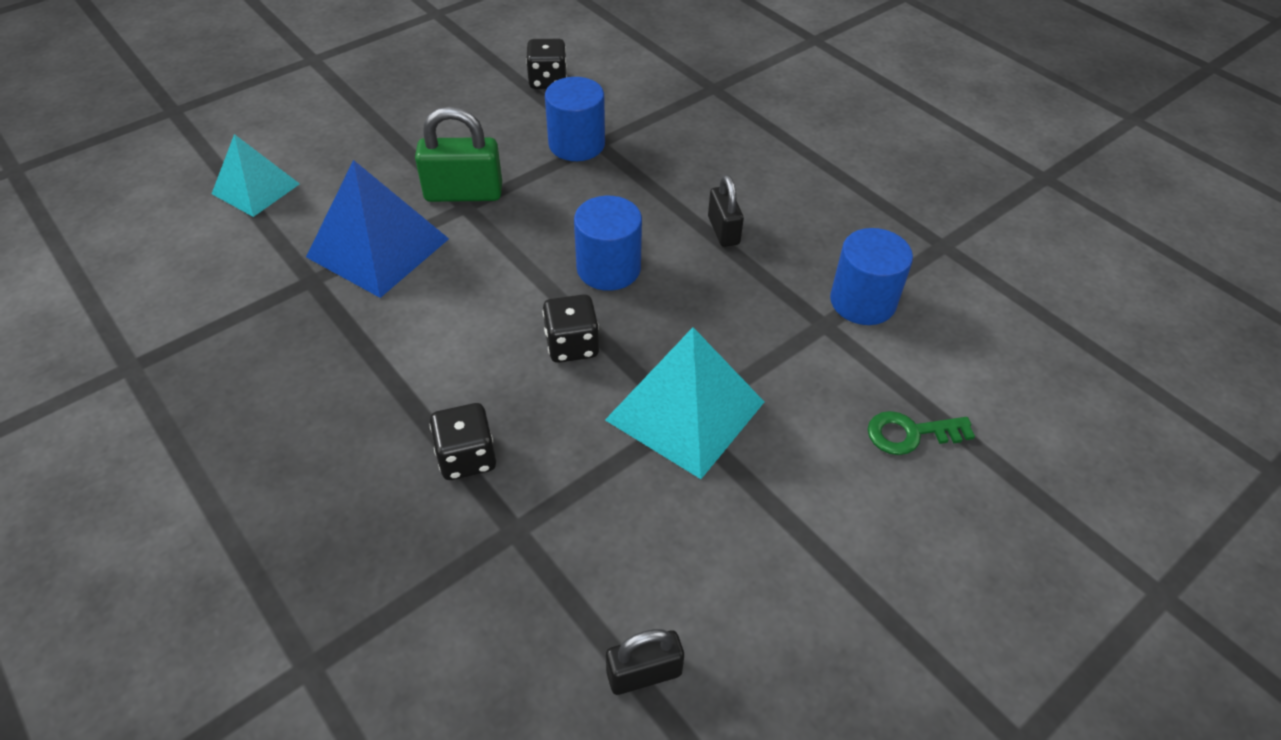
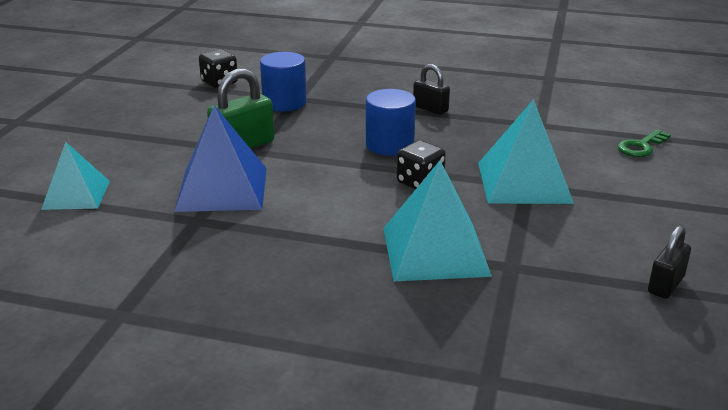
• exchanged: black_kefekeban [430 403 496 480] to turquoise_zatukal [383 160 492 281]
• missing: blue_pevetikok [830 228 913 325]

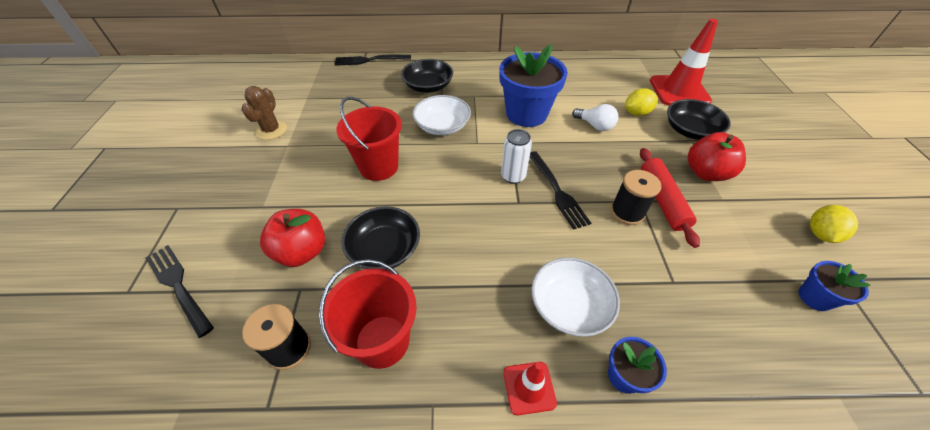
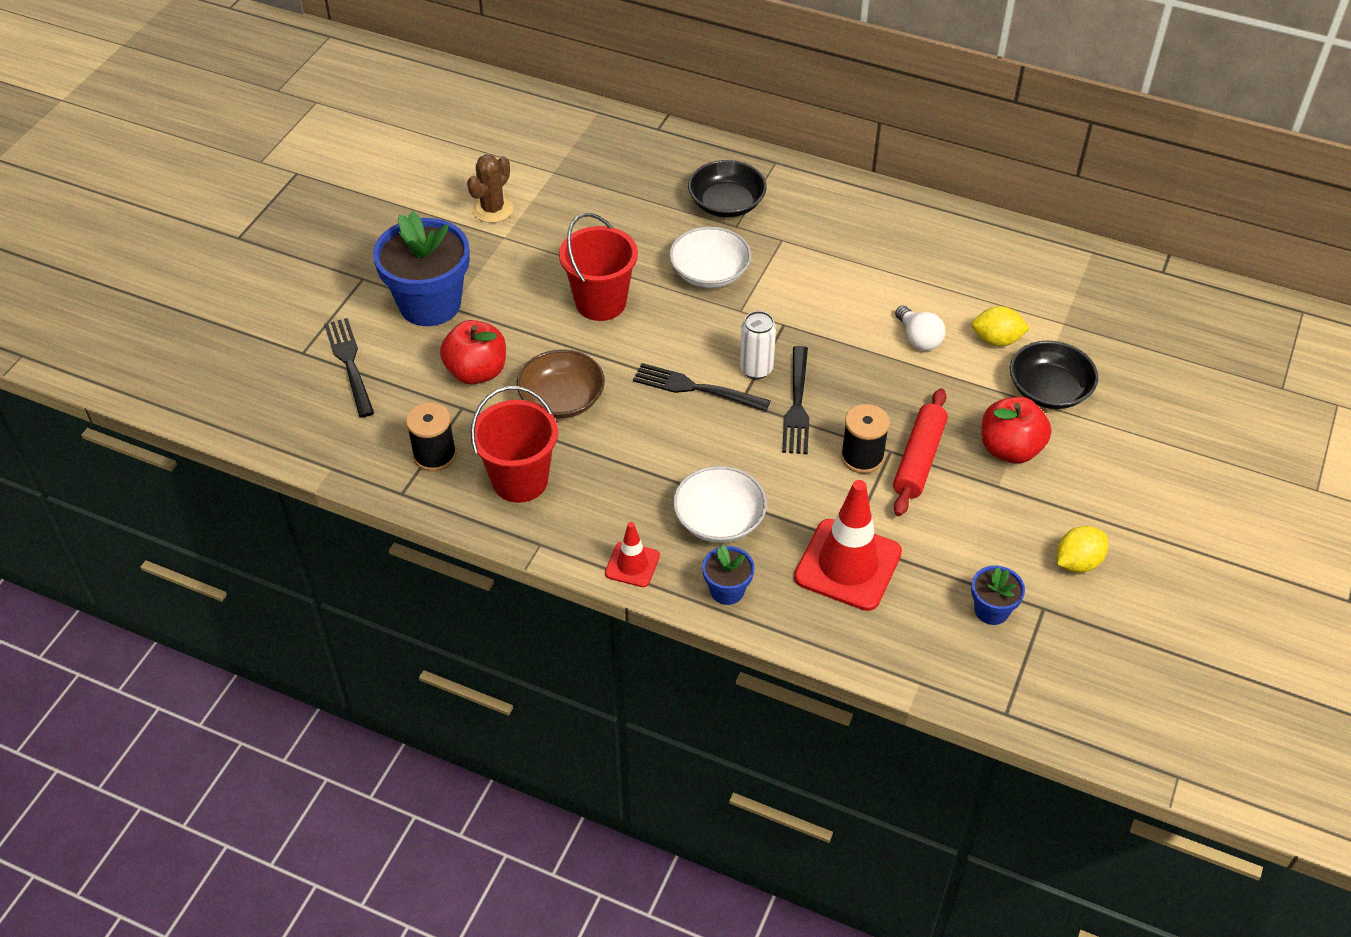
• relocated: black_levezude [335 55 411 66] to [633 363 770 411]
• colour: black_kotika [341 206 420 270] to brown_kotika [517 349 605 419]
• relocated: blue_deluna [499 44 568 127] to [373 211 470 326]
• relocated: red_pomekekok [650 19 718 105] to [794 480 902 611]

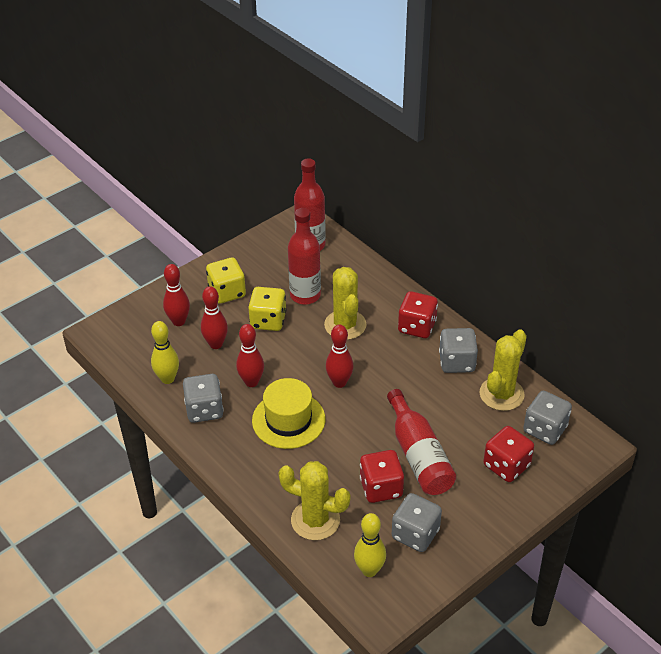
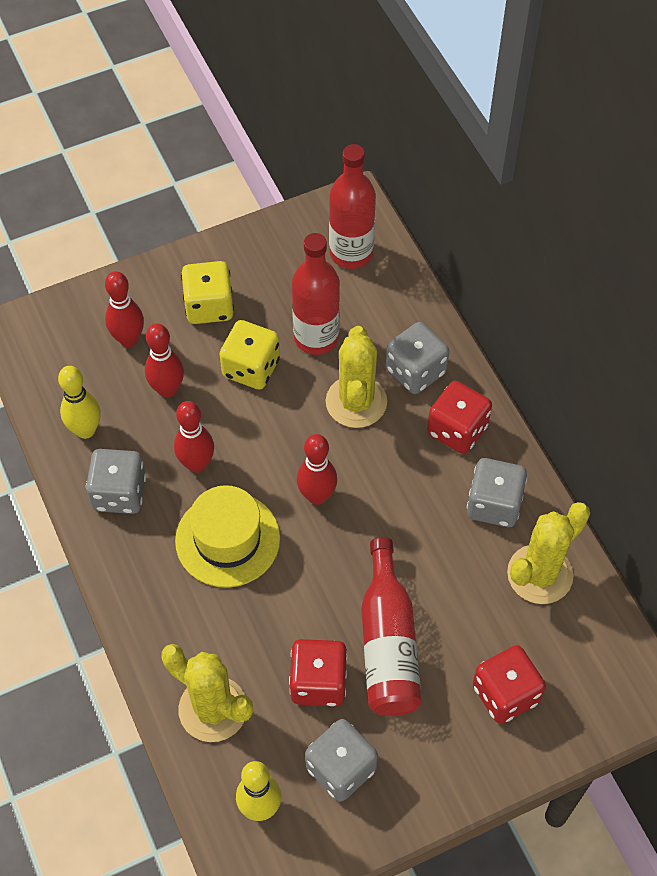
• relocated: grey_kefekeban [523 391 572 445] to [386 322 449 394]

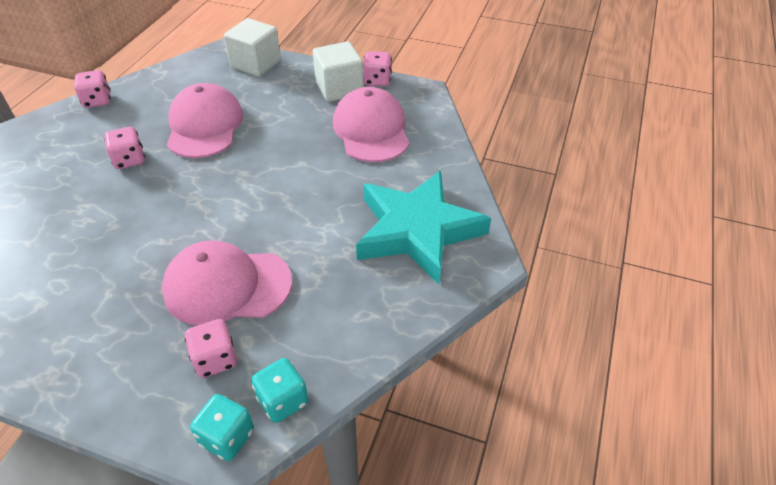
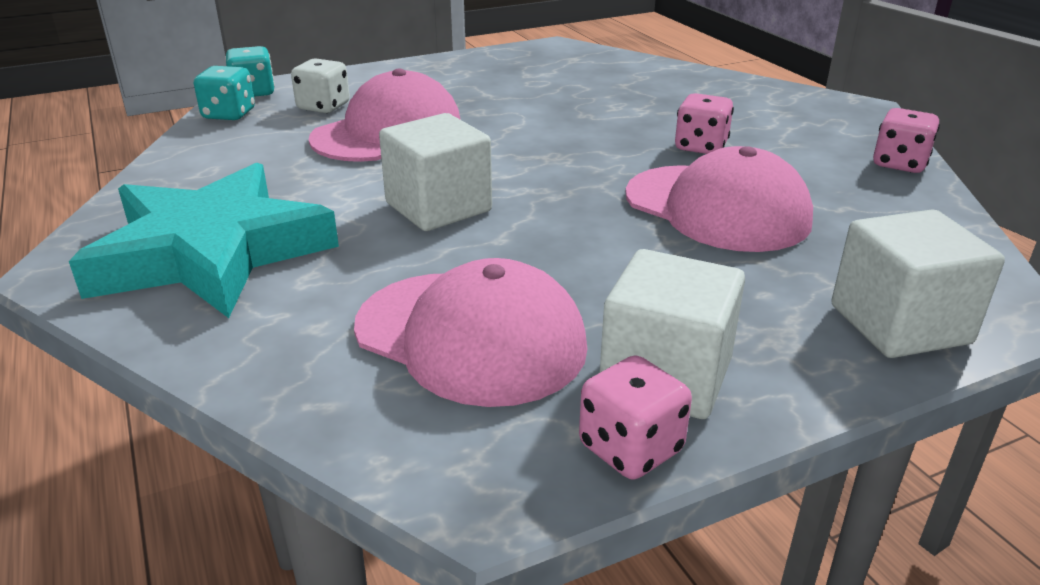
• colour: pink_kefekeban [185 319 237 378] to white_kefekeban [291 59 350 113]
• appeared: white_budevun [379 113 492 231]

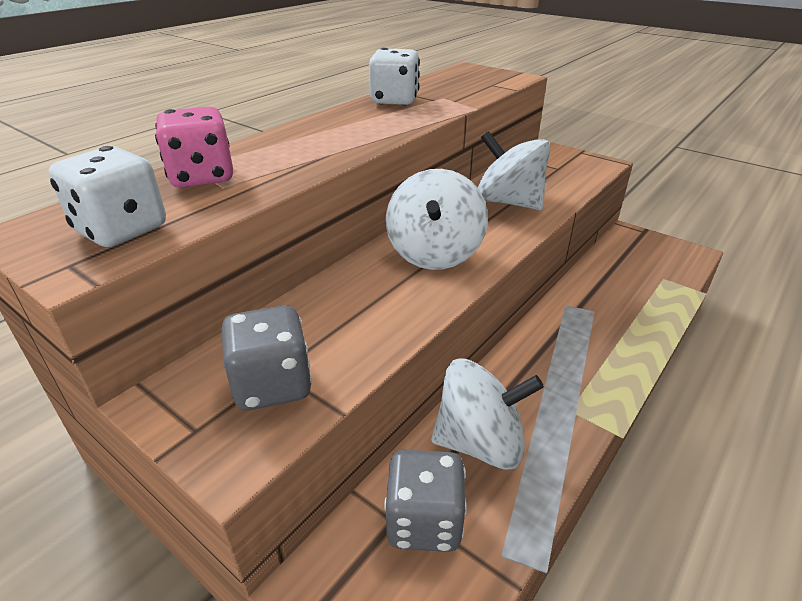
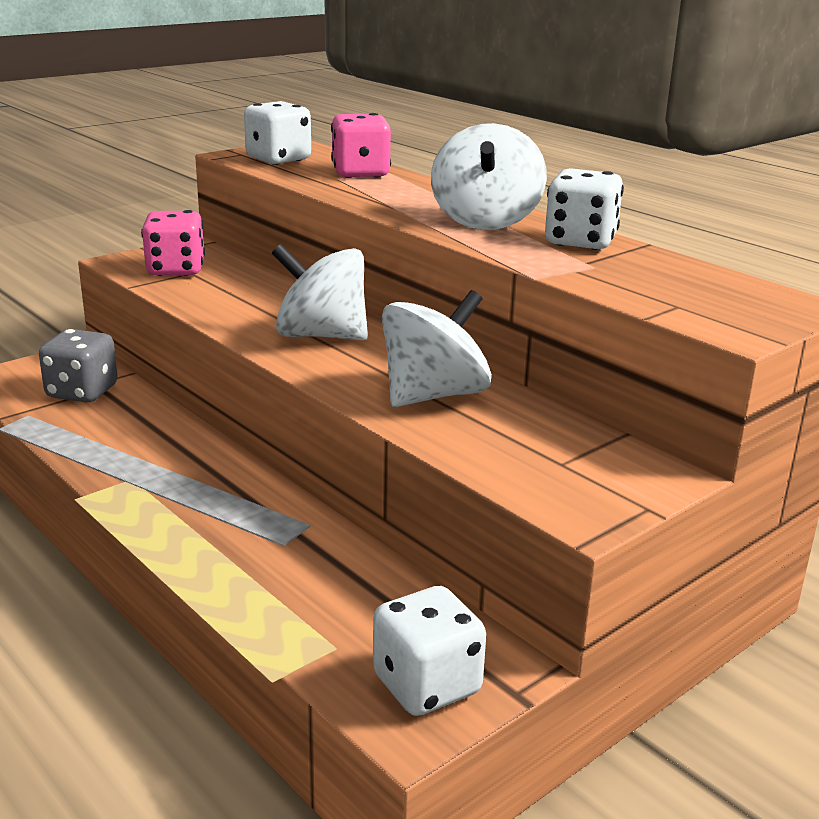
• colour: grey_kefekeban [222 305 312 411] to pink_kefekeban [141 210 205 276]
• relocated: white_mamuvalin [431 359 544 470] to [431 123 547 230]
• appeared: white_kefekeban [373 586 486 716]

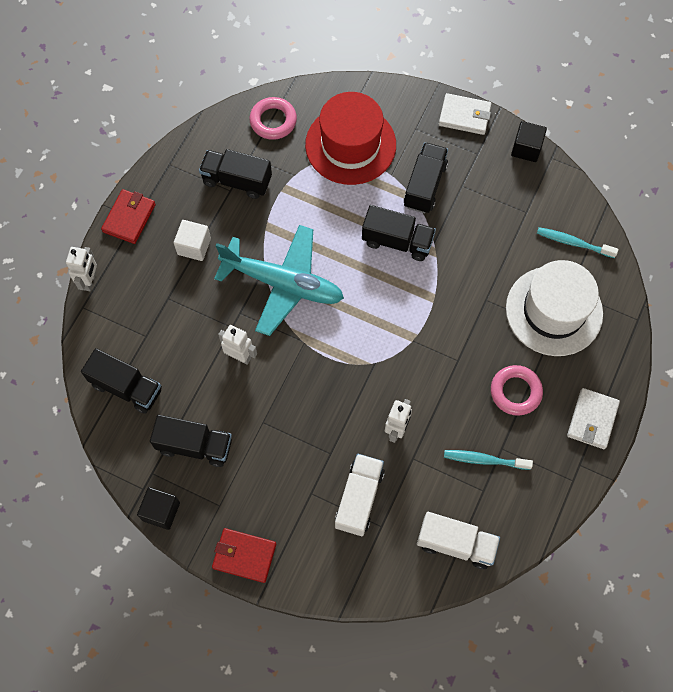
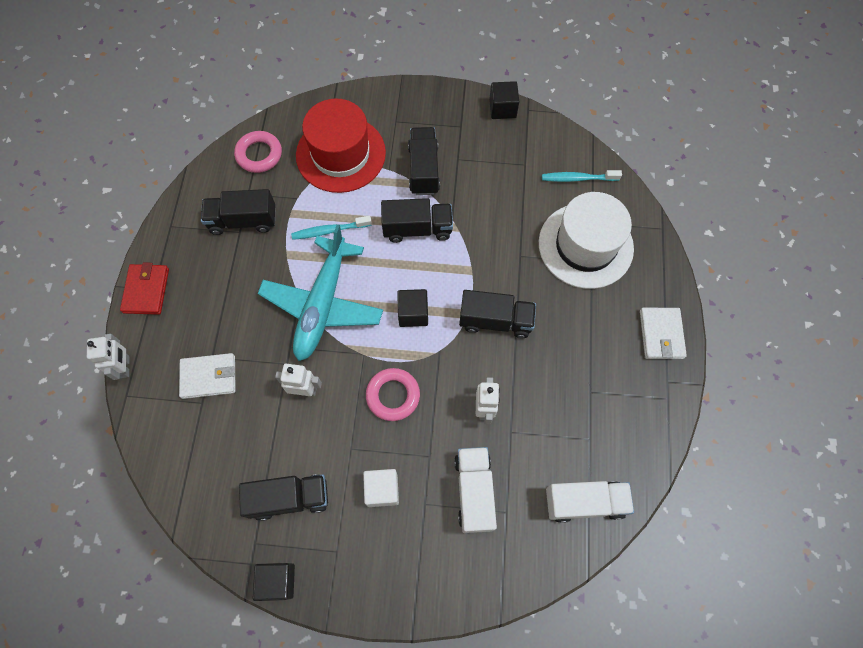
• relocated: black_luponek [81 348 162 414] to [459 290 536 338]
• relocated: white_budevun [174 220 211 261] to [363 469 399 507]
• missing: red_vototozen [212 528 276 583]
• spun: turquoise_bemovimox [214 225 344 336] = [258 224 383 361] 105 degrees clockwise
• relocated: white_vototozen [439 93 492 135] to [179 353 236 399]
• relocated: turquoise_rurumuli [444 450 533 470] to [291 216 372 240]
• relocated: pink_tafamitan [491 365 543 416] to [366 368 420 421]
• appeared: black_budevun [397 289 428 327]

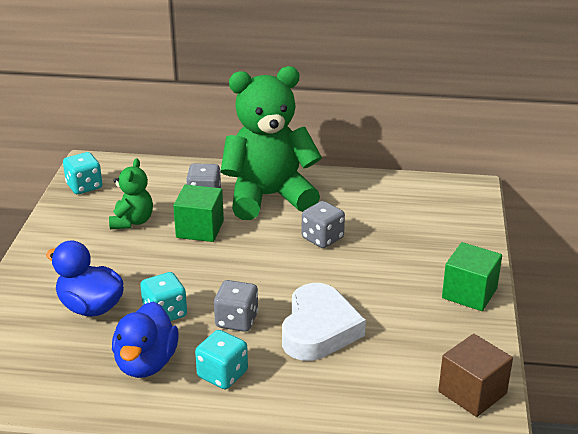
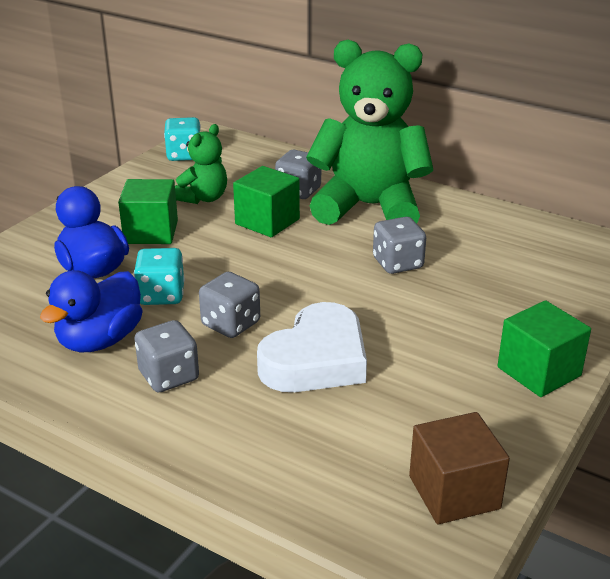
• colour: turquoise_kefekeban [195 330 248 389] to grey_kefekeban [134 320 199 392]
• appeared: green_budevun [118 179 178 244]

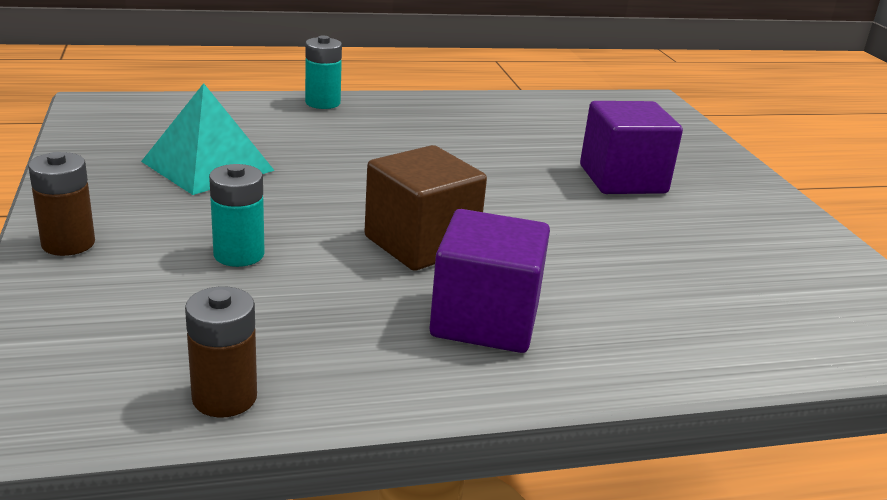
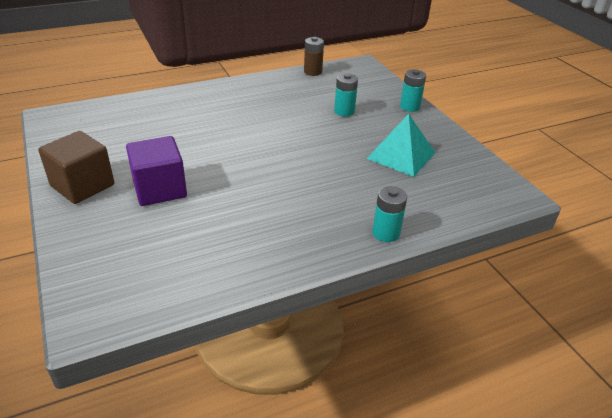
• colour: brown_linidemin [28 152 95 256] to turquoise_linidemin [400 70 426 112]
• relocated: brown_budevun [364 145 487 271] to [38 131 114 204]
• missing: purple_budevun [429 209 550 353]

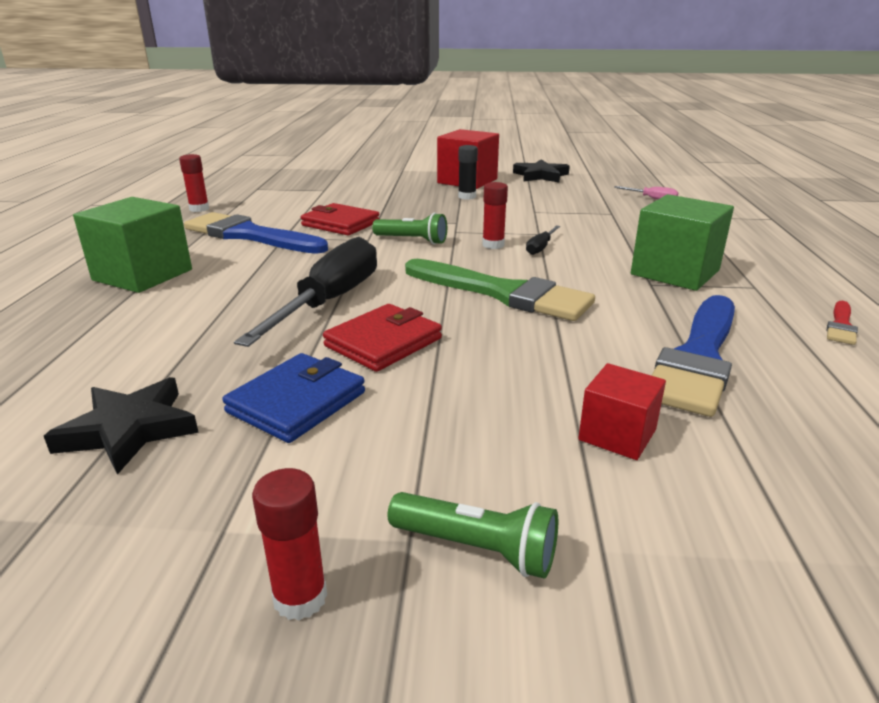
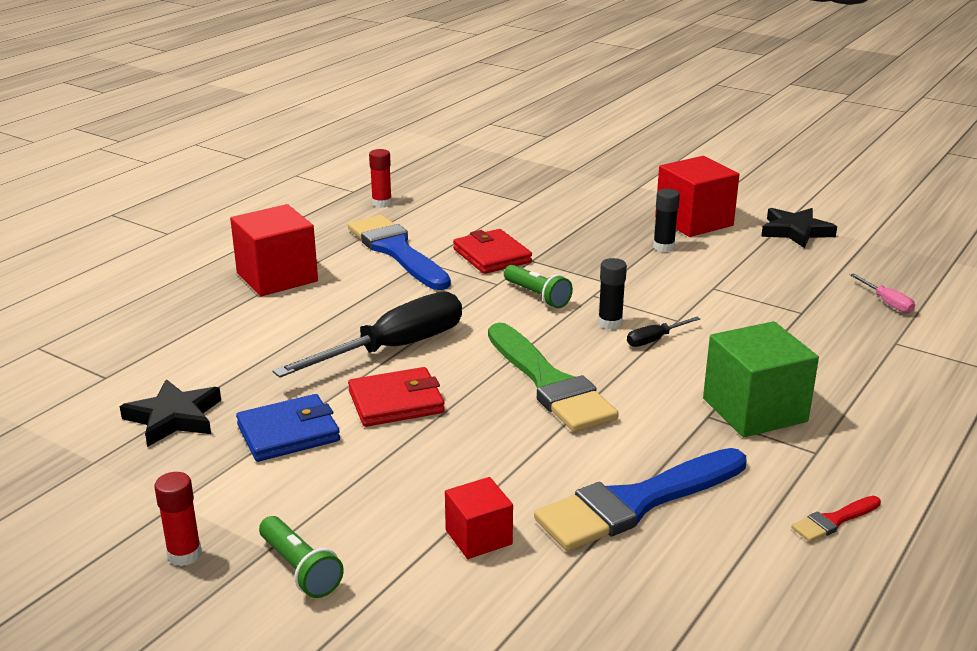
• colour: green_budevun [73 197 192 293] to red_budevun [230 204 318 296]
• colour: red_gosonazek [482 182 508 249] to black_gosonazek [598 258 627 329]

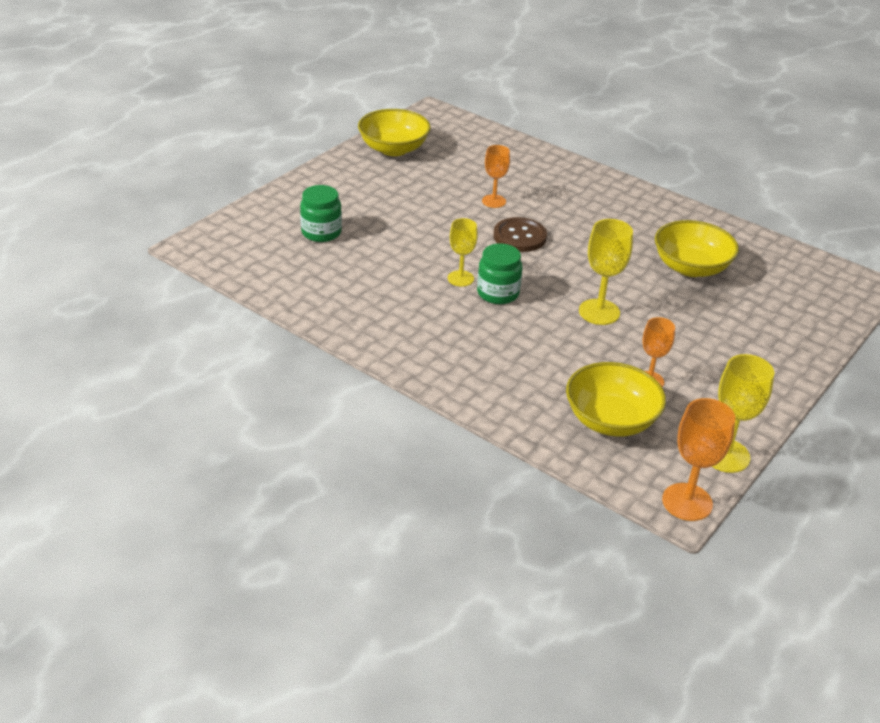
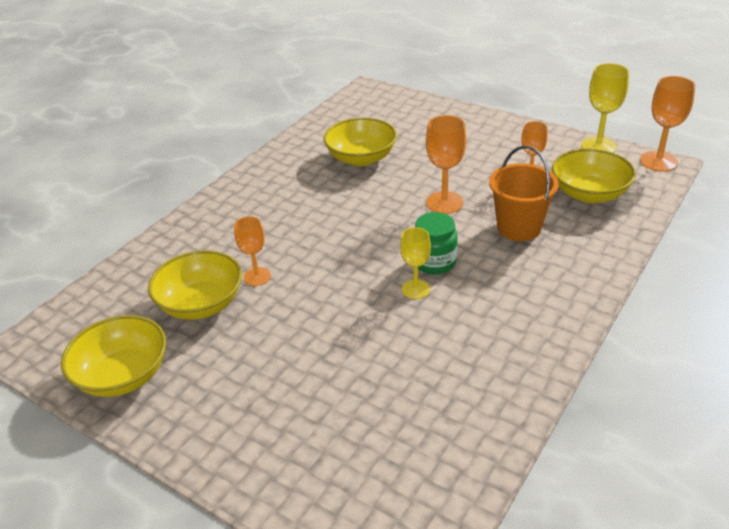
• missing: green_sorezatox [300 185 342 242]
• missing: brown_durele [493 217 547 252]
• colour: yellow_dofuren [579 219 633 325] to orange_dofuren [426 115 466 214]
• appeared: yellow_kotika [148 250 242 320]
• appeared: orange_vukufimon [489 146 559 241]

